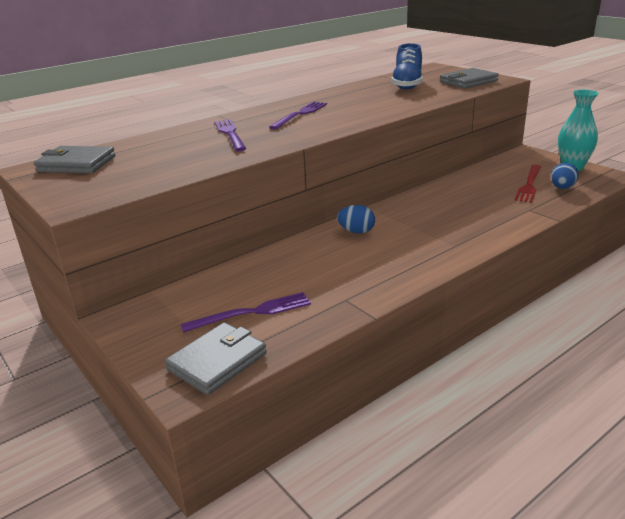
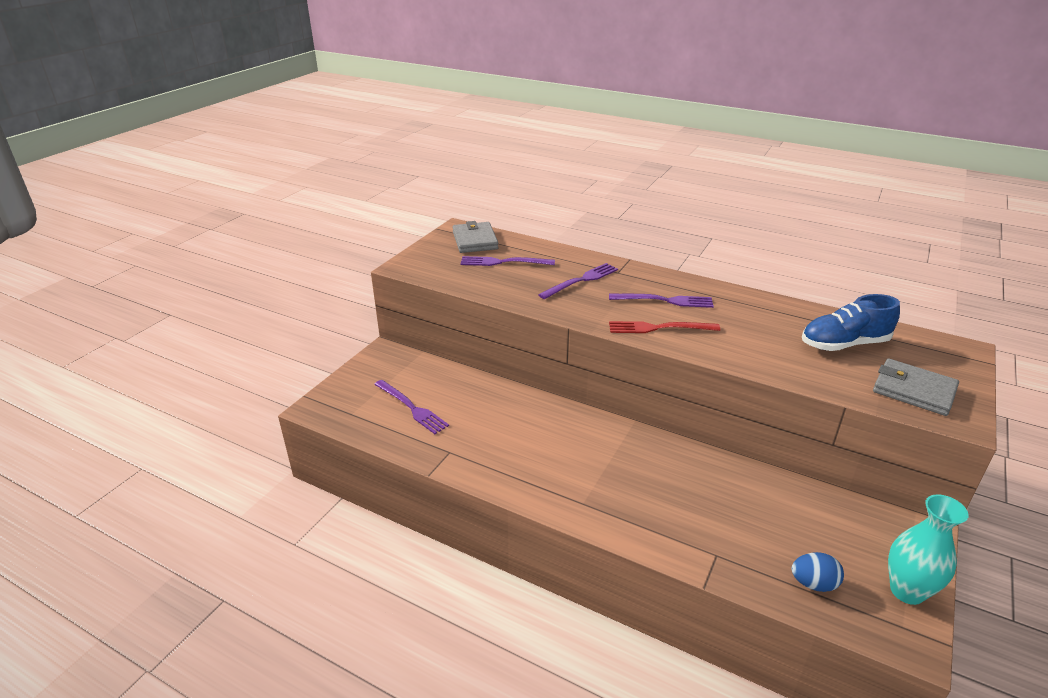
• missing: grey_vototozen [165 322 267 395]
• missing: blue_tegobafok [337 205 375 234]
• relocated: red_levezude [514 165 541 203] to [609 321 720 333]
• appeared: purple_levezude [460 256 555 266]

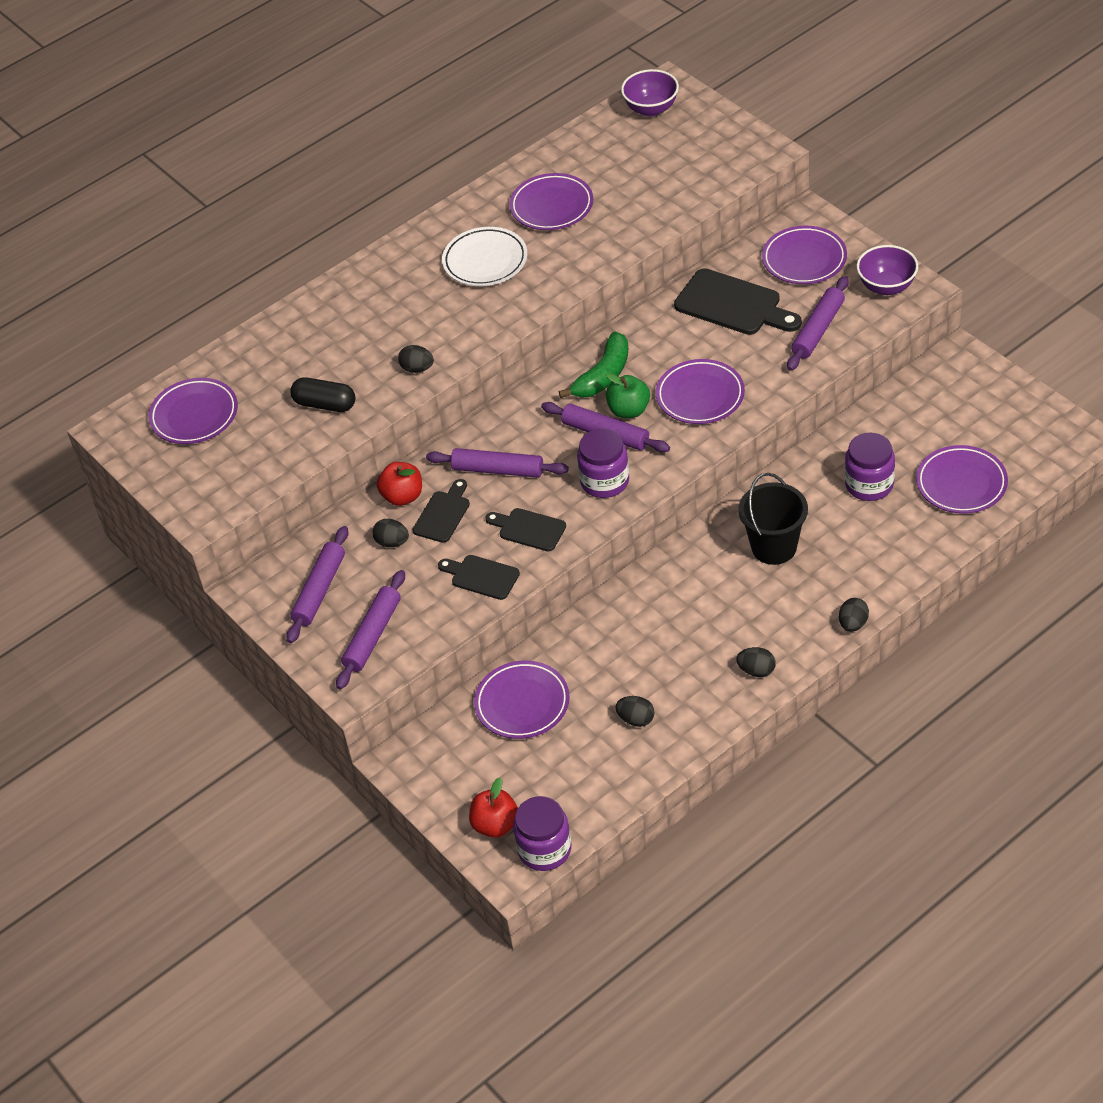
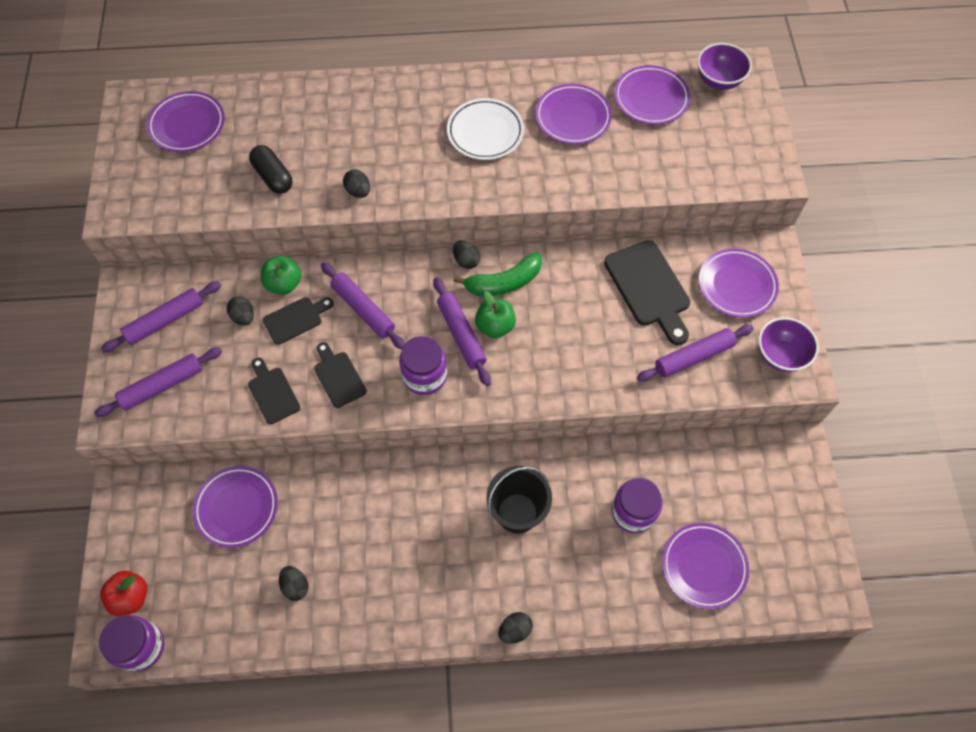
• colour: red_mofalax [377 462 422 506] to green_mofalax [261 256 301 295]
• relocated: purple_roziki [656 359 745 424] to [614 65 690 125]
• relocated: black_tegobafok [736 647 776 677] to [453 240 480 269]

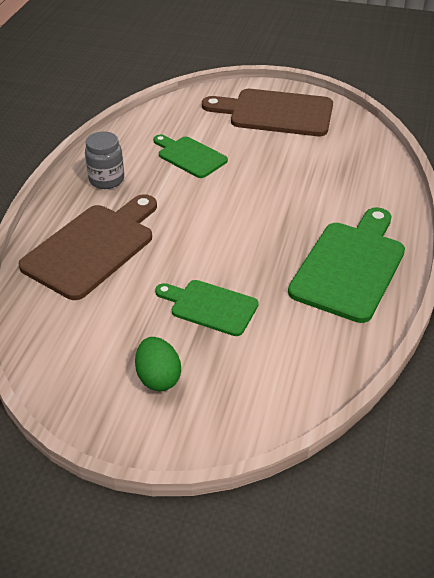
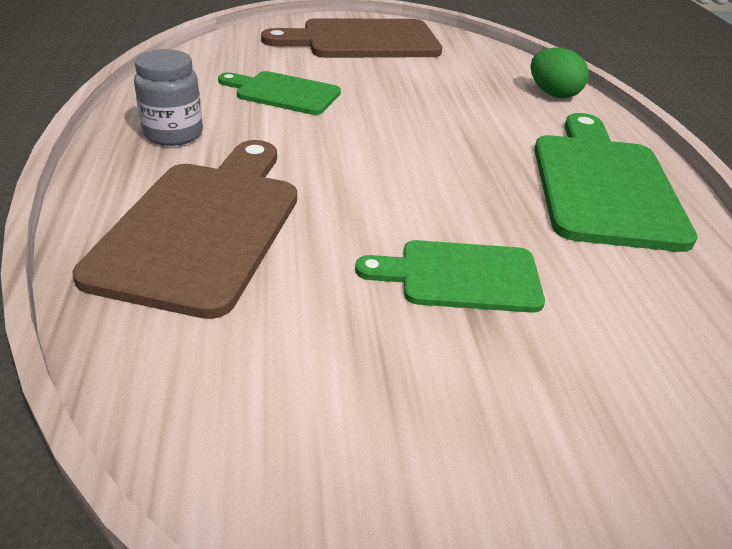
• relocated: green_tegobafok [135 337 181 391] to [530 48 589 98]

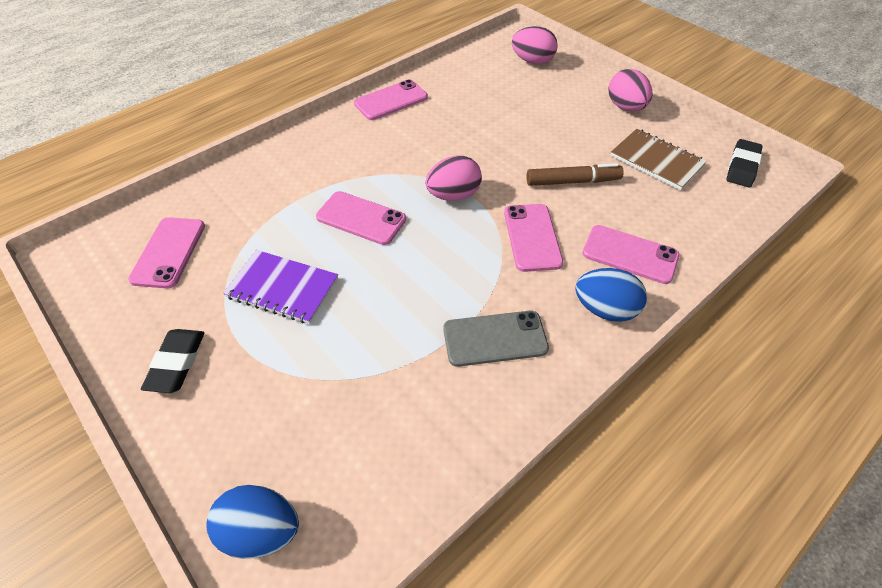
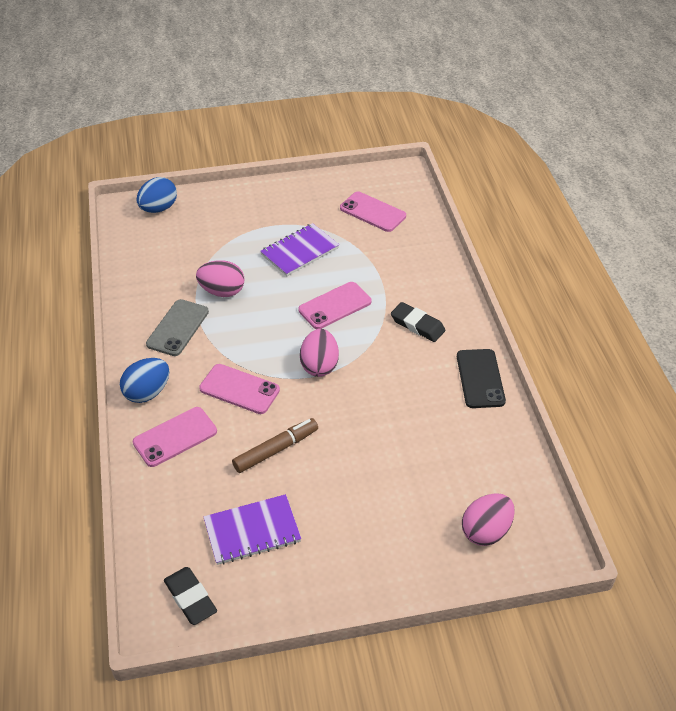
• relocated: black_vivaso [141 329 204 393] to [391 302 445 342]
• colour: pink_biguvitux [354 79 428 120] to black_biguvitux [457 349 506 408]
• spun: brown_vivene [527 163 624 186] = [232 418 318 473] 150 degrees counterclockwise
• relocated: pink_tegobafok [608 69 652 111] to [196 260 245 297]
• colour: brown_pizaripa [611 129 707 190] to purple_pizaripa [204 494 301 565]

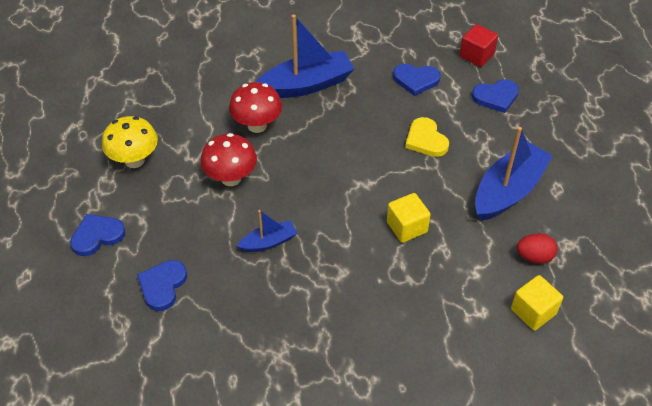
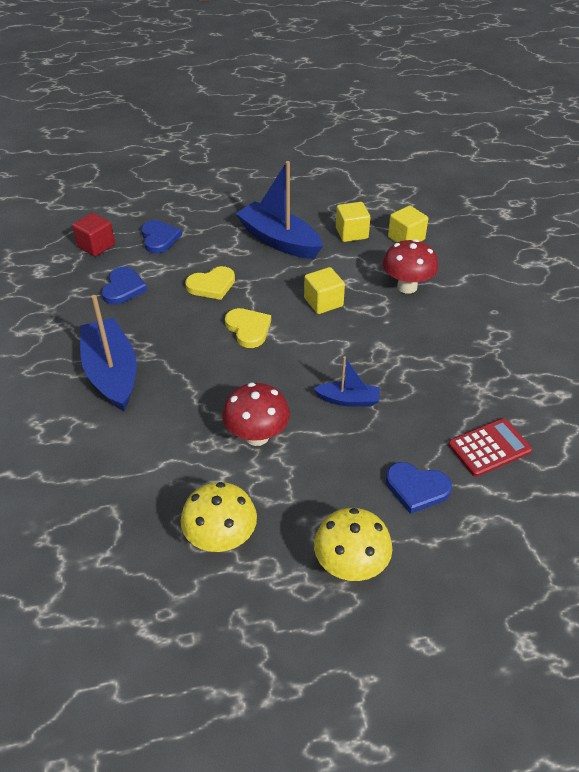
• exchanged: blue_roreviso [70 214 125 256] to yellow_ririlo [314 508 392 581]
• relocated: red_ririlo [229 82 282 133] to [383 239 438 294]
• spun: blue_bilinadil [237 210 297 252] = [313 356 380 407] 120 degrees clockwise
• exchanged: red_tegobafok [517 233 558 264] to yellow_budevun [336 202 370 242]
• appeared: yellow_roreviso [225 308 271 348]
• appeared: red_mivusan [448 418 532 477]

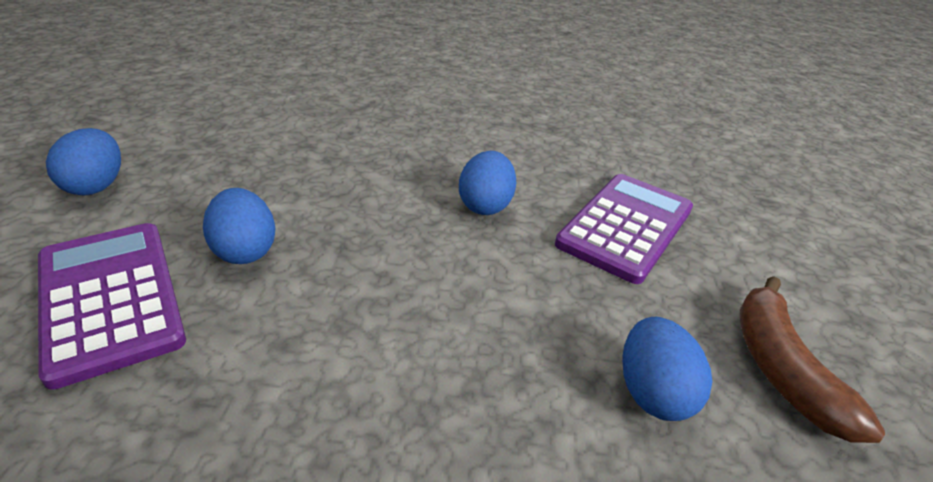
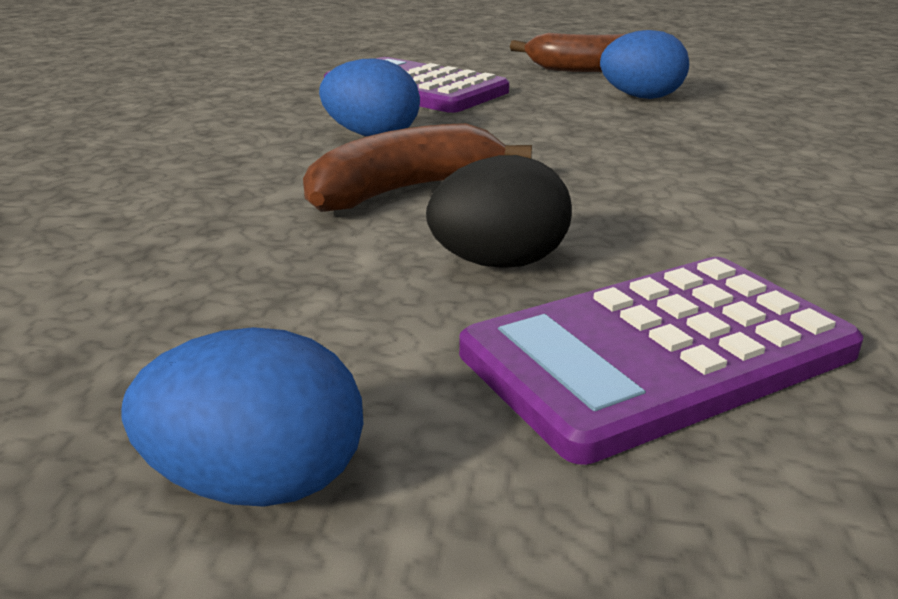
• colour: blue_tegobafok [203 188 275 264] to black_tegobafok [426 155 572 268]
• appeared: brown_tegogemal [303 123 532 212]

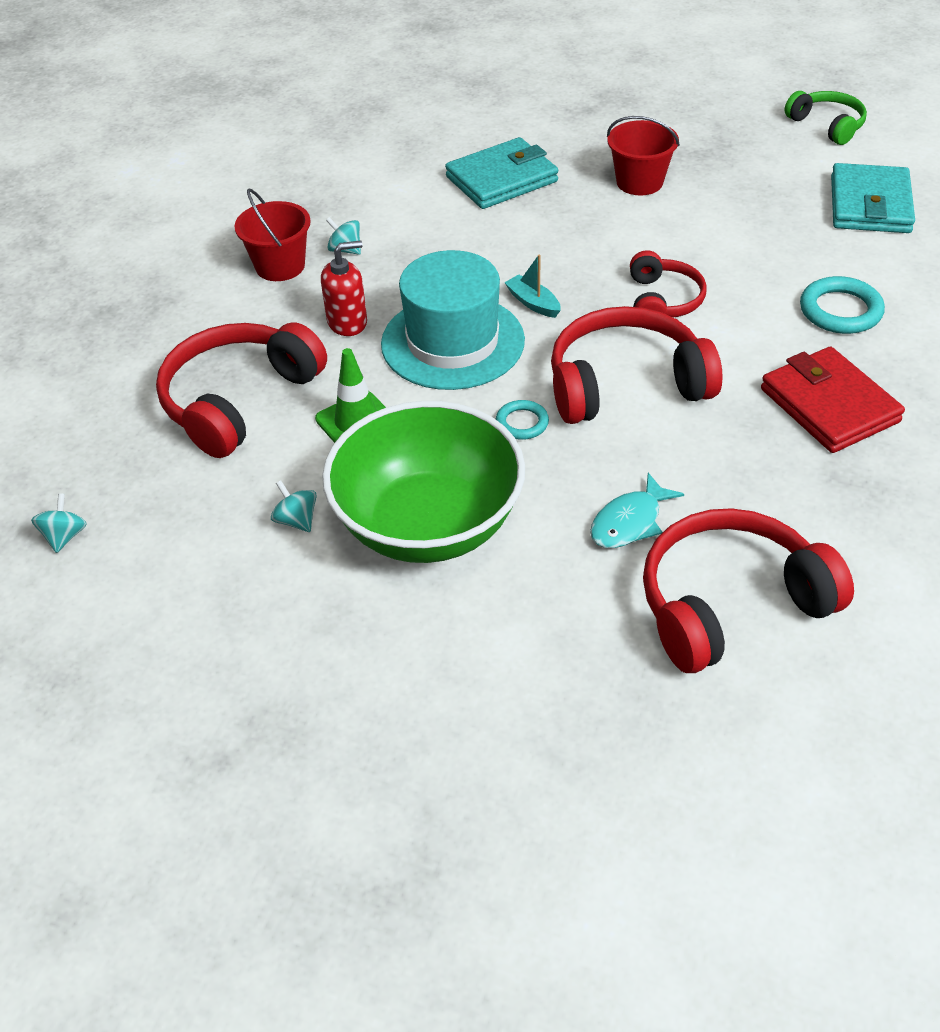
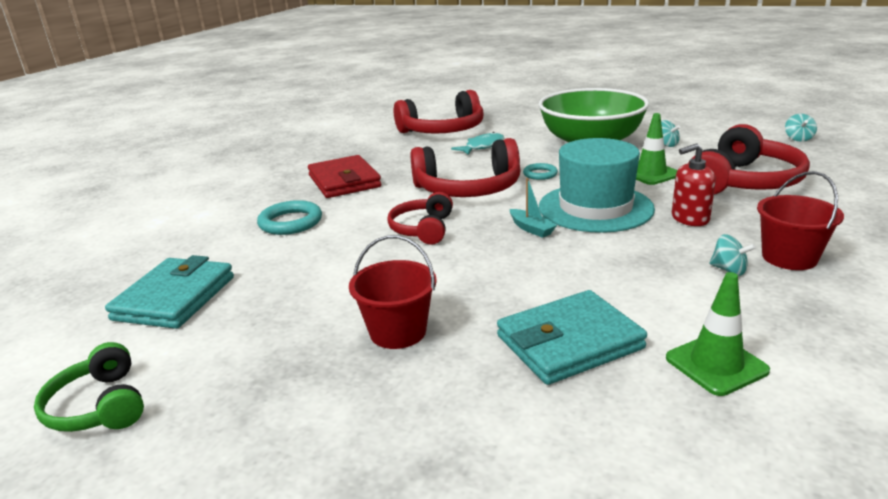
• appeared: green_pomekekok [666 272 770 396]

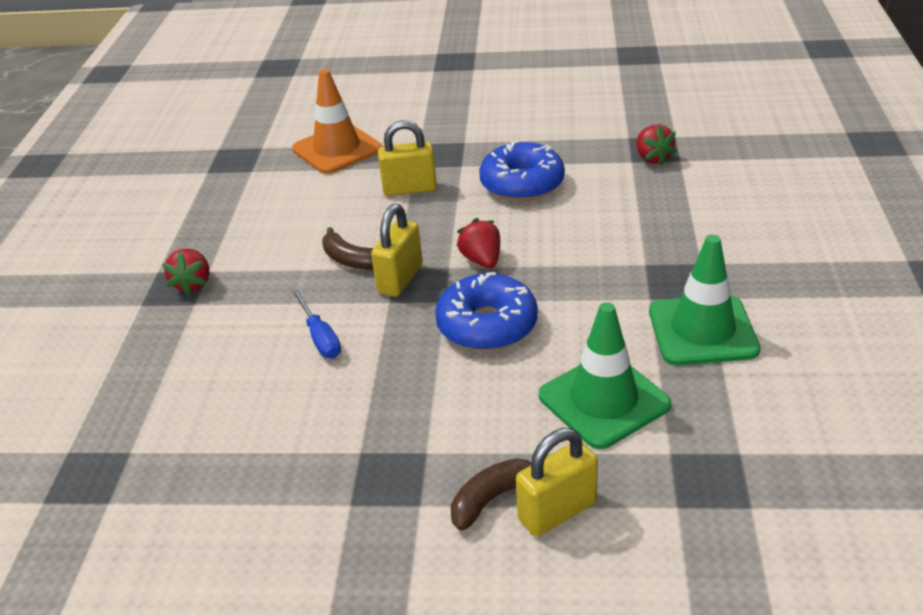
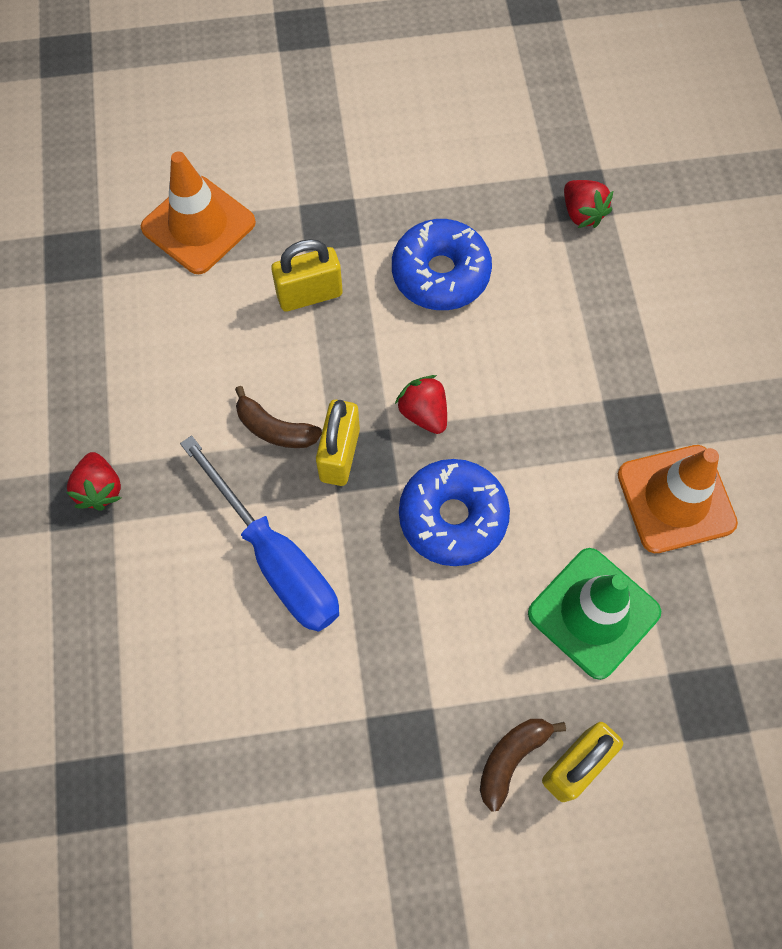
• size: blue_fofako [292 290 341 358] = [180 435 339 632] x1.95
• colour: green_pomekekok [649 235 760 365] to orange_pomekekok [618 445 738 553]

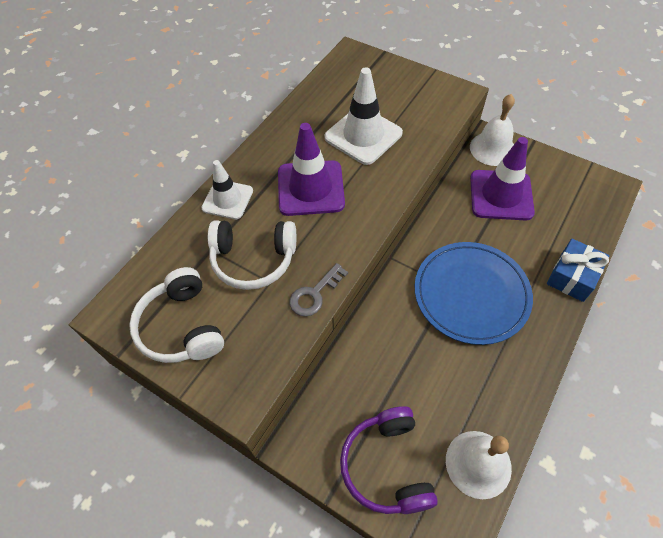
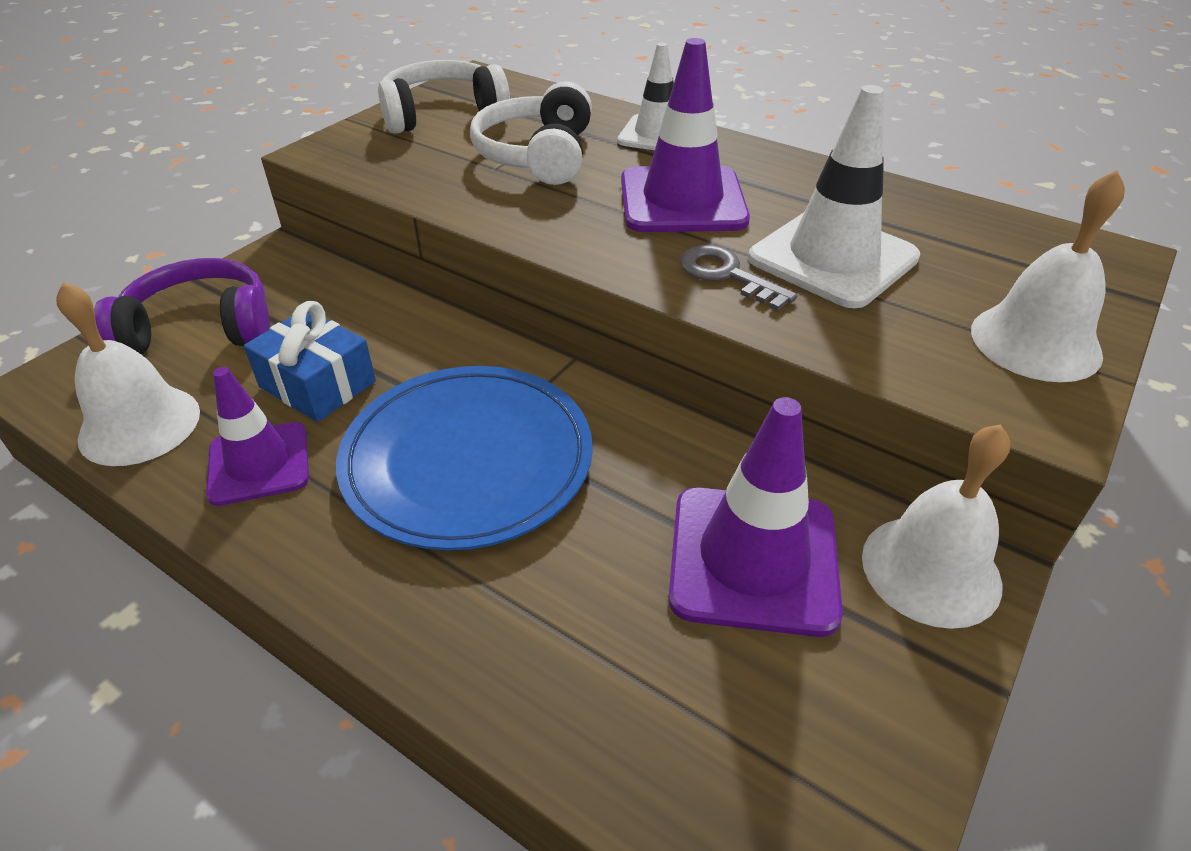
• relocated: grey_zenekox [289 263 348 316] to [680 245 798 311]
• relocated: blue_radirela [547 239 609 302] to [244 301 376 422]
• appeared: purple_pomekekok [206 367 309 506]
• appeared: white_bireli [971 170 1125 382]

